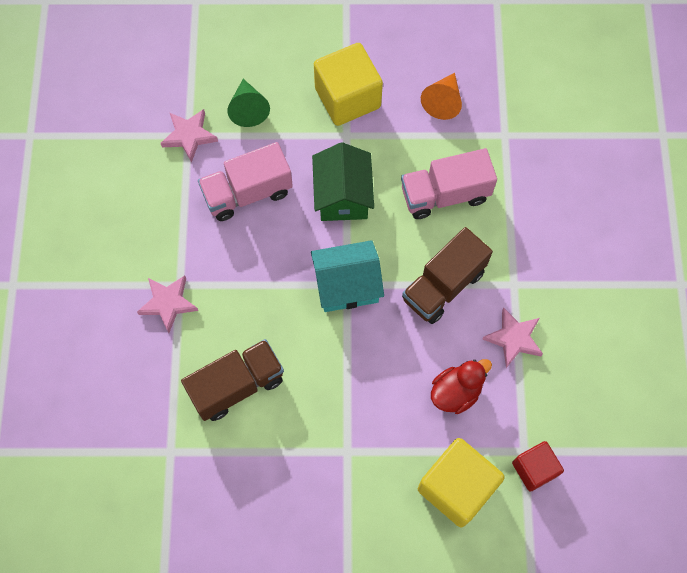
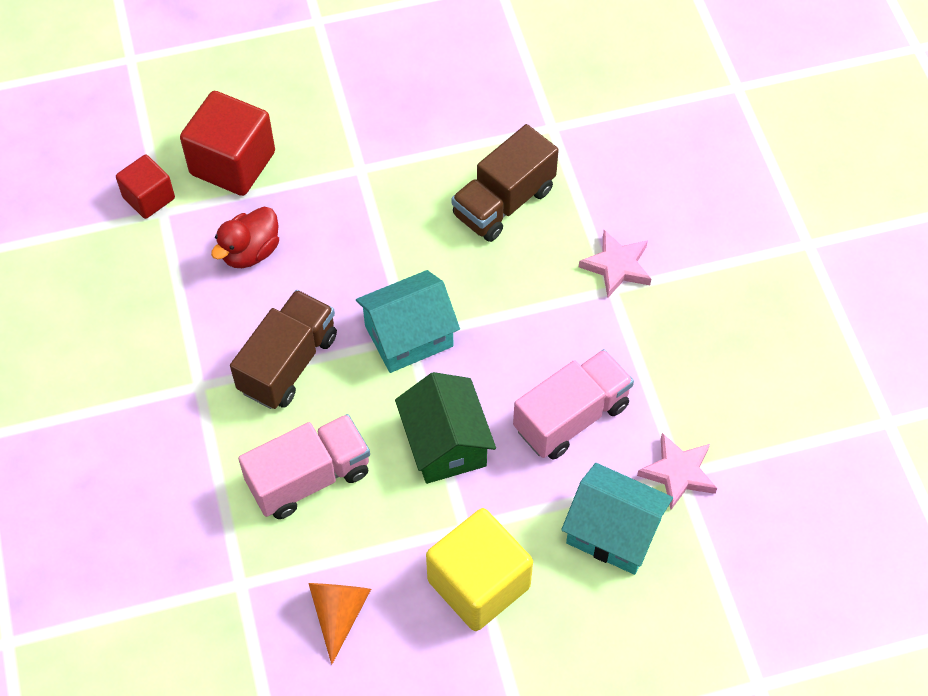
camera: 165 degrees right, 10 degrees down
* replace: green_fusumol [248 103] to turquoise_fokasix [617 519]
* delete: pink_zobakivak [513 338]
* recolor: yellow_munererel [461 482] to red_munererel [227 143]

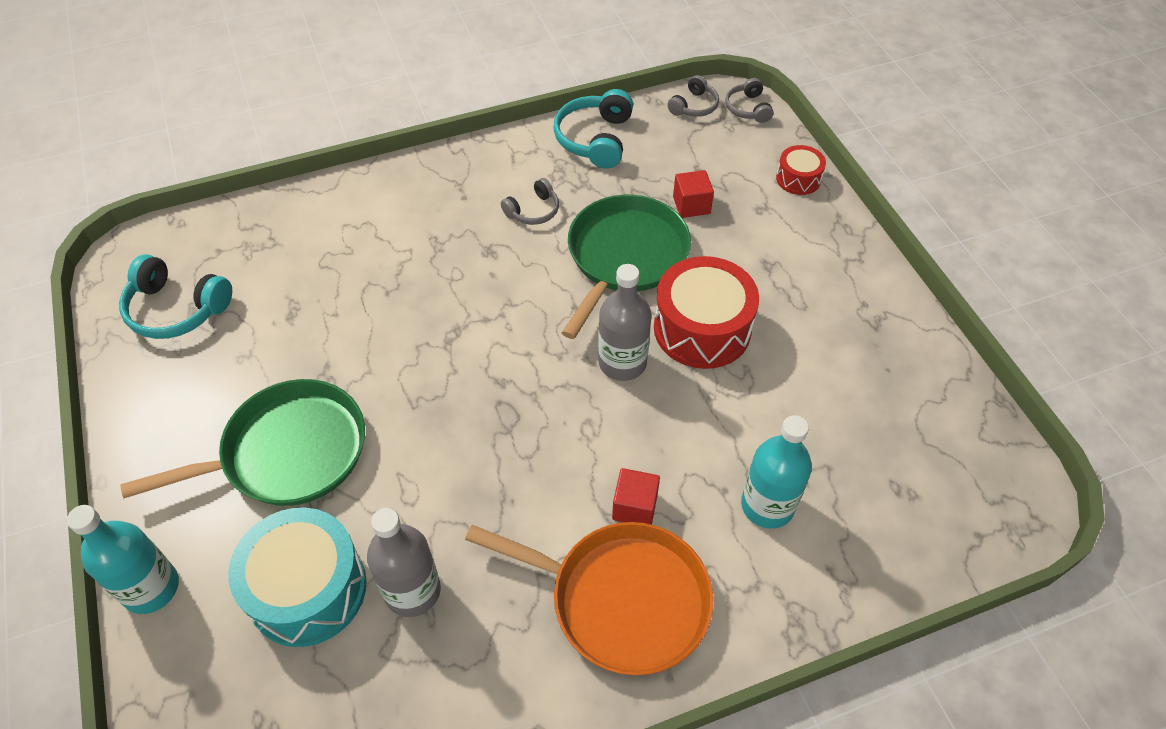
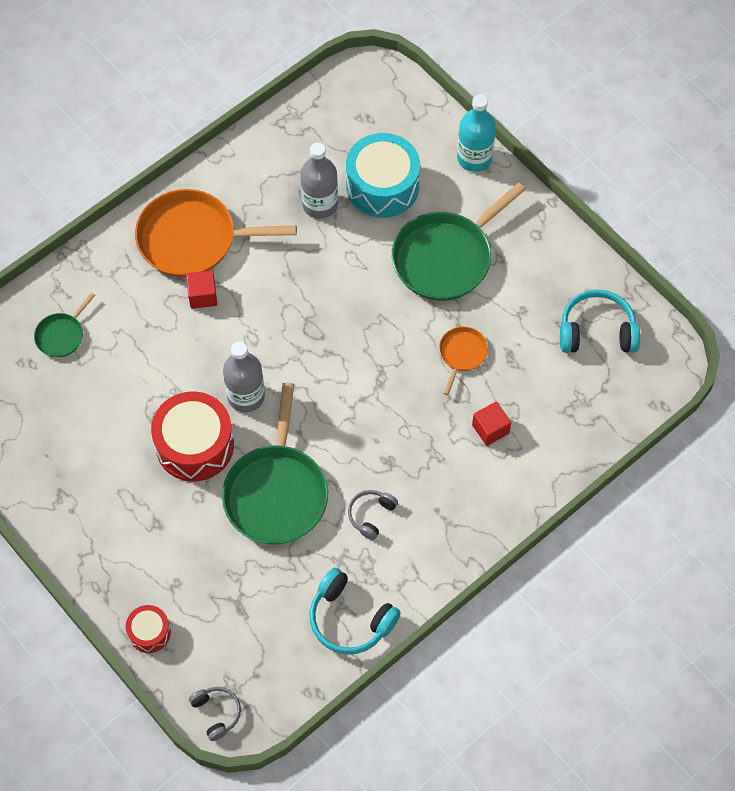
camera: 160 degrees right, 10 degrees up
* delete: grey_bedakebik [693 96]
* rotate: turquoise_bedakebik [593 129] = [355 611] 135 degrees clockwise
* move: red_munererel [693 194] to [491 423]
* delete: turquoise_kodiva [776 472]
* insert: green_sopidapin [64 325]
* insert: orange_sopidapin [463 361]

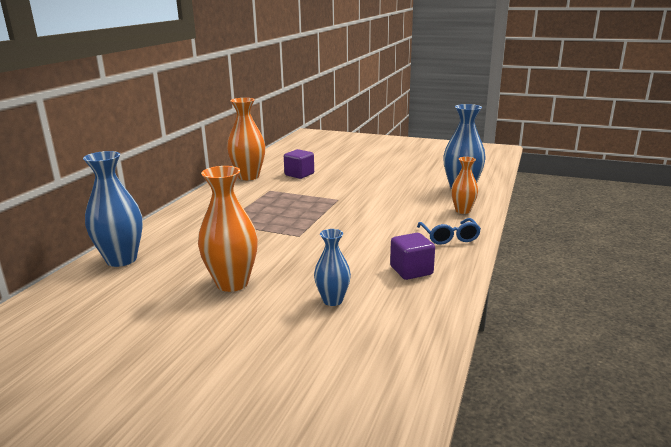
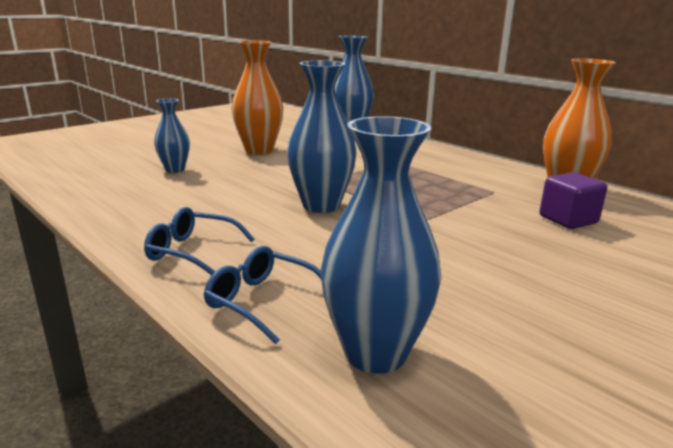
camera: 115 degrees right, 0 degrees up
* replace: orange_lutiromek [464 185] to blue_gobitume [262 295]
* delete: purple_munererel [412 256]
* insert: blue_lutiromek [321 137]

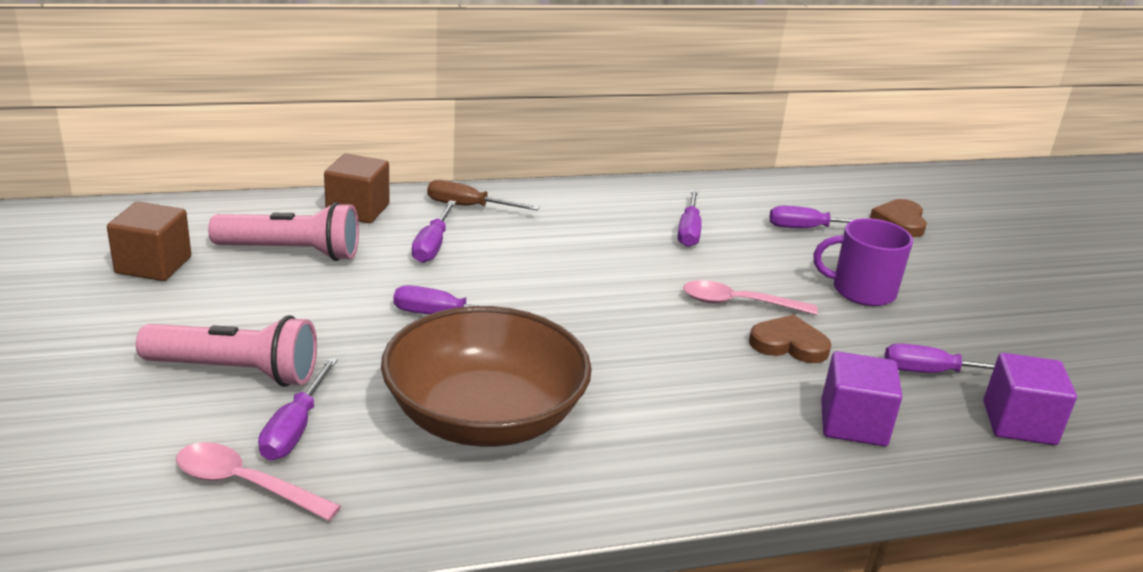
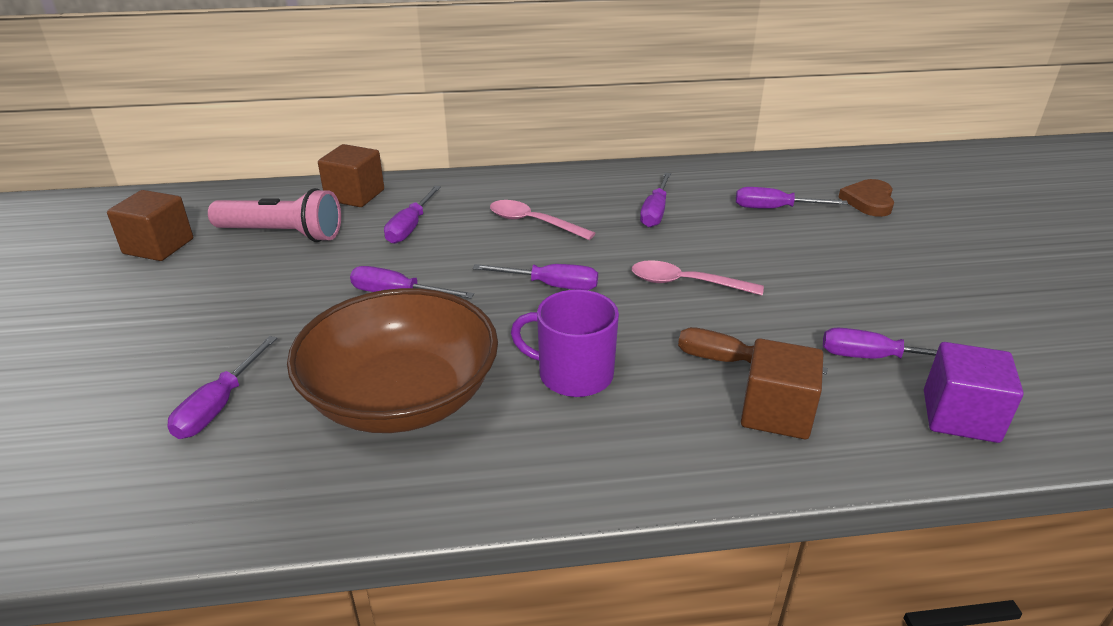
camera: 10 degrees right, 5 degrees up
* move: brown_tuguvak [483 195] to [753 351]
* move: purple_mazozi [863 262] to [565 343]
* delete: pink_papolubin [226 351]
* delete: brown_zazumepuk [790 339]
* recolor: purple_munererel [861 398] to brown_munererel [782 388]
* move: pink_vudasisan [258 481] to [542 220]
* insert: purple_tuguvak [535 277]

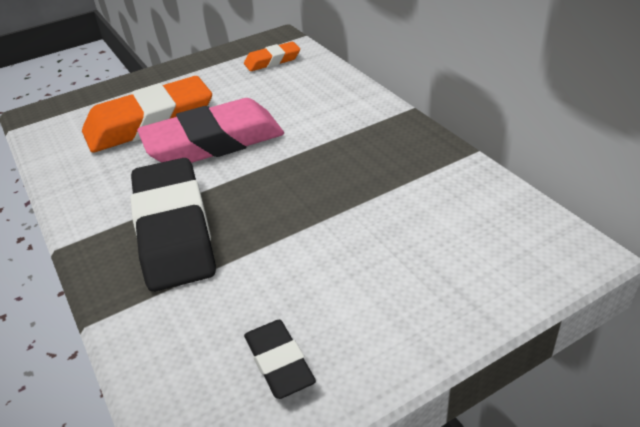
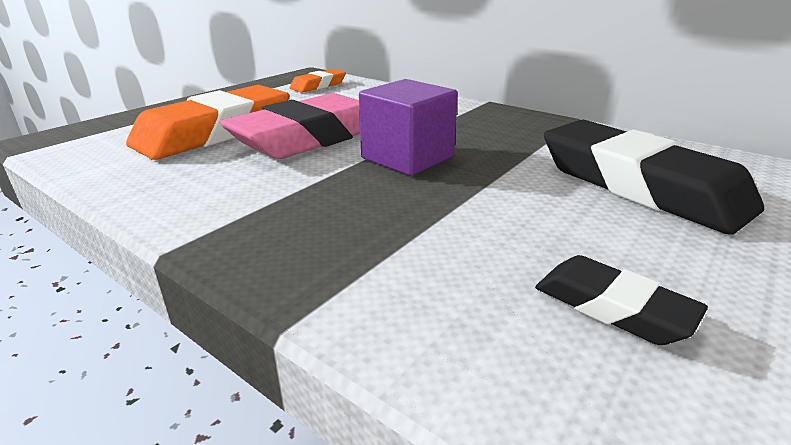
camera: 25 degrees left, 10 degrees down
* move: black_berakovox [173 225] to [654 177]
* insert: purple_munererel [408 127]

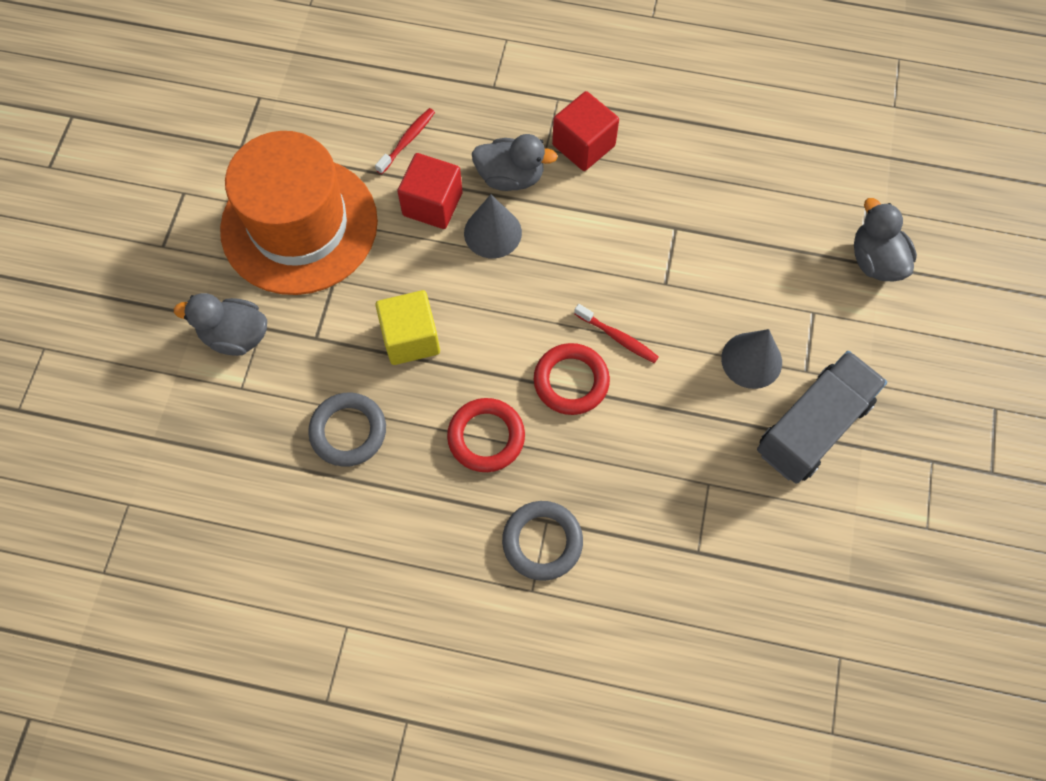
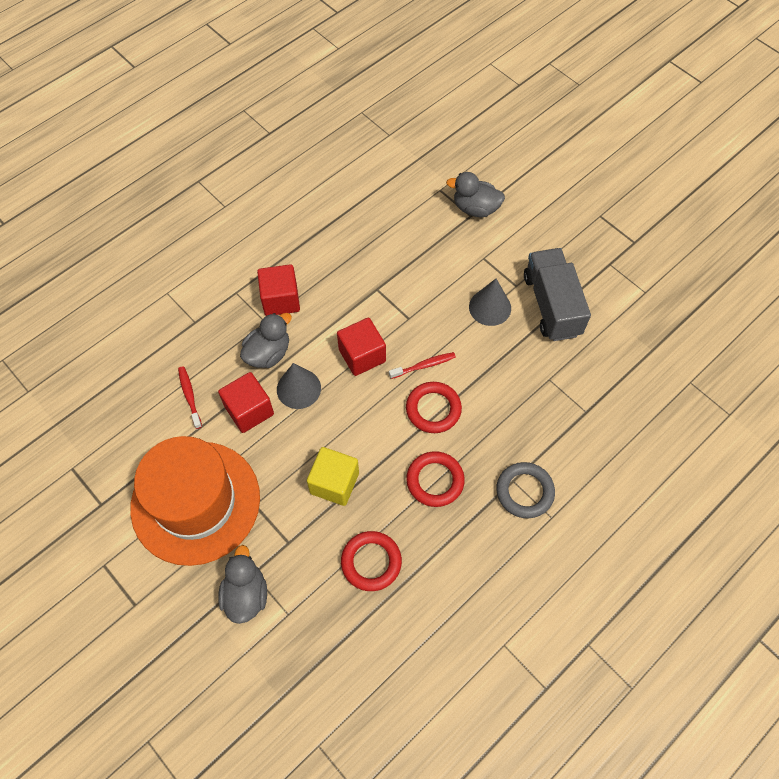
camera: 55 degrees left, 5 degrees down
* rotate: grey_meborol [220 324] = [242 584] 135 degrees clockwise
* recolor: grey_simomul [347 430] to red_simomul [371 561]
* insert: red_munererel [361 347]

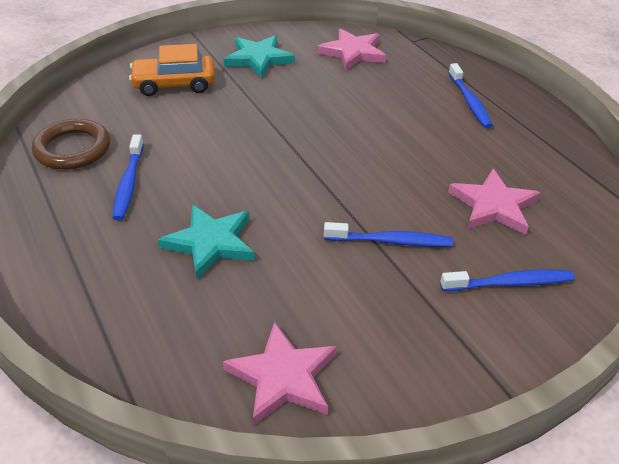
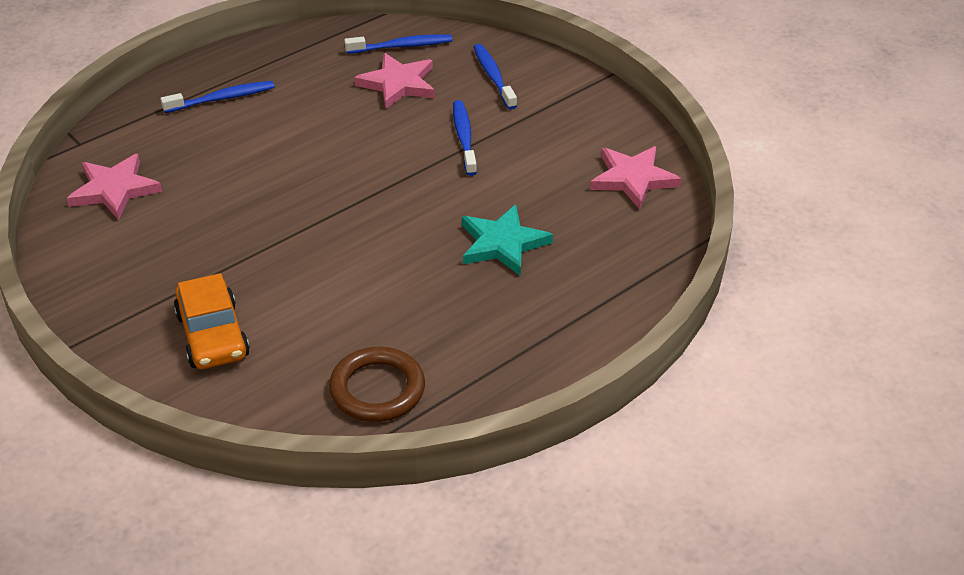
camera: 100 degrees left, 0 degrees up
* delete: turquoise_zobakivak [259 56]
* move: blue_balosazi [128 177] to [398 44]

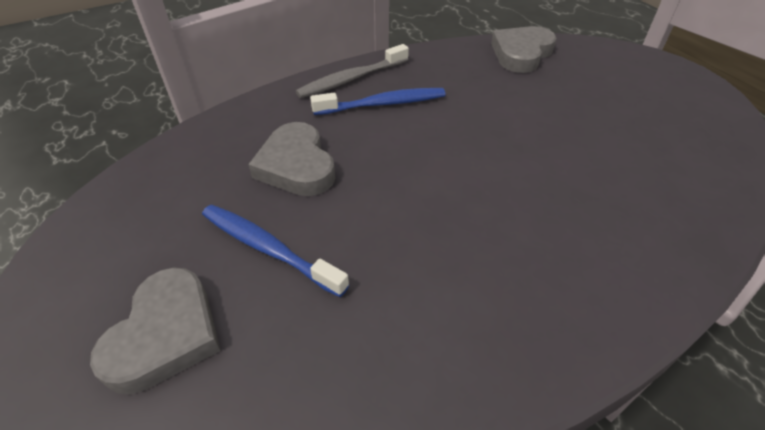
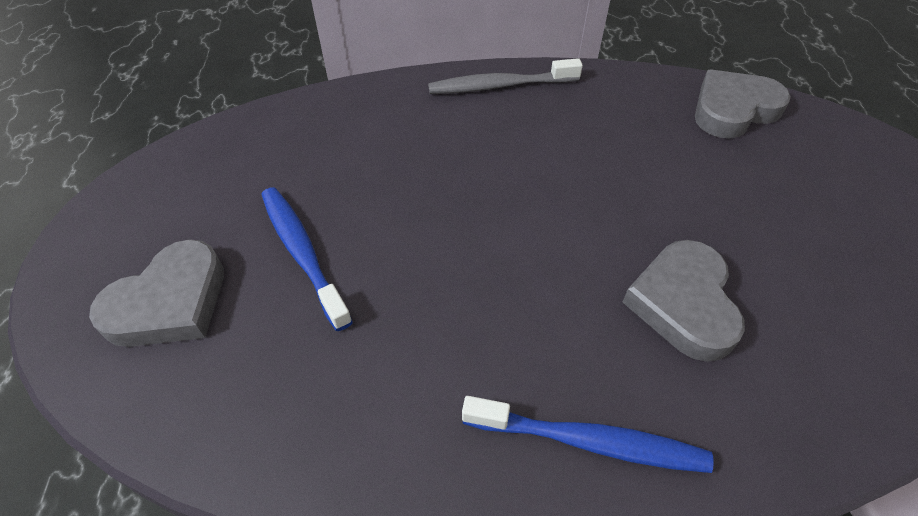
camera: 25 degrees right, 5 degrees up
* move: blue_balosazi [377 101] to [588 434]
* move: grey_zazumepuk [291 159] to [684 301]

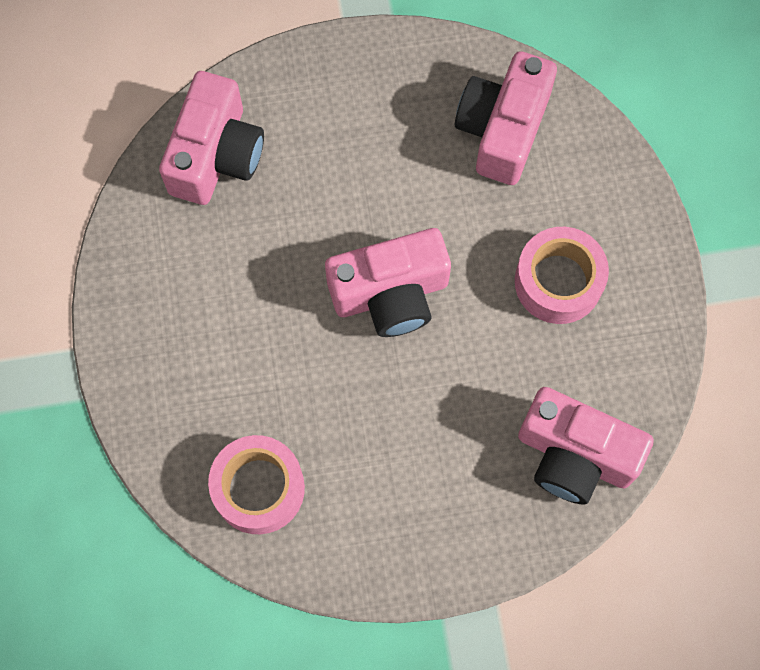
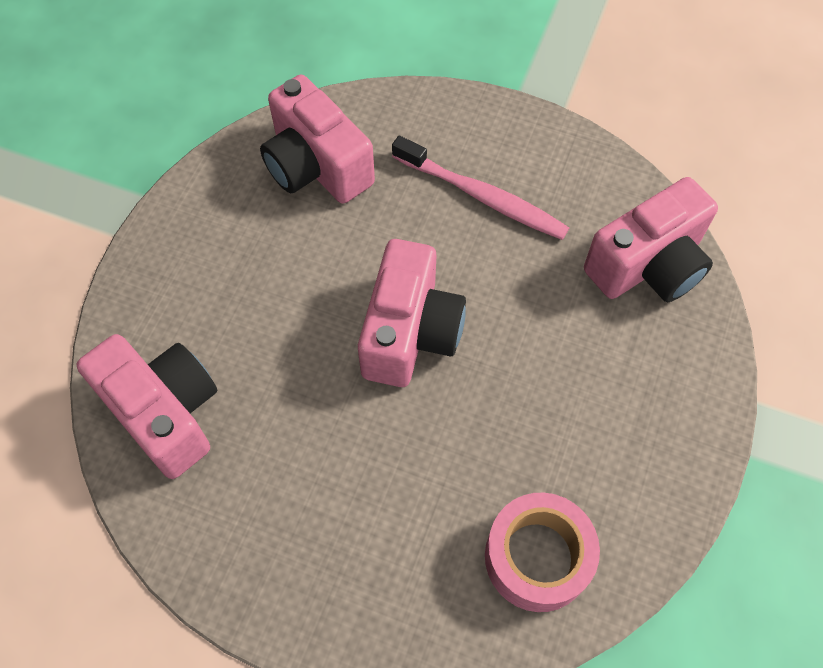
camera: 60 degrees left, 10 degrees down
* replace: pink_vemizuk [562 275] to pink_balosazi [480 188]

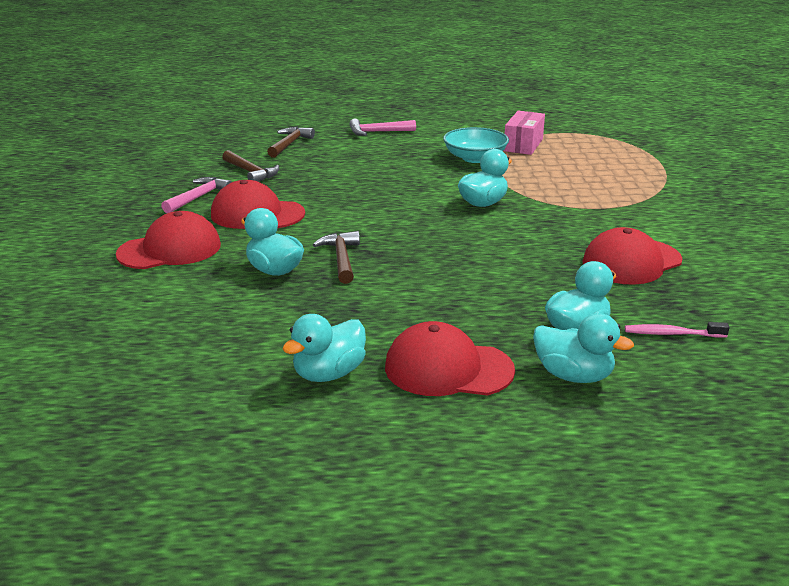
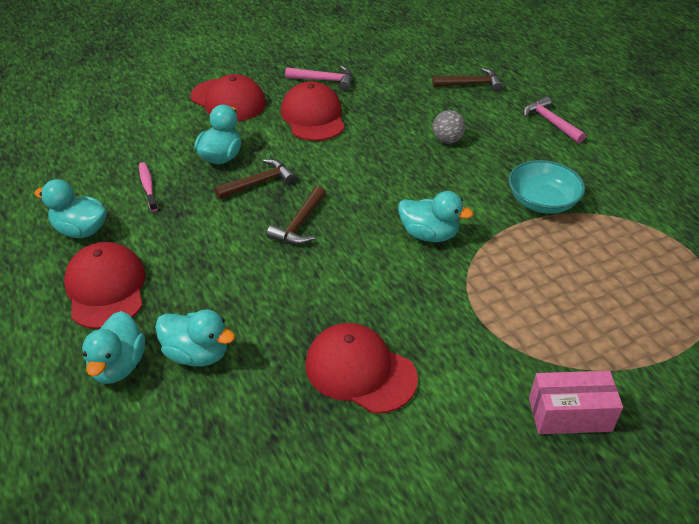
camera: 65 degrees right, 15 degrees up
* move: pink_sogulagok [524 133] to [576 402]
* move: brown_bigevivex [250 166] to [296 215]
* move: pink_balosazi [677 330] to [148 187]
* insert: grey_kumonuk [449 127]

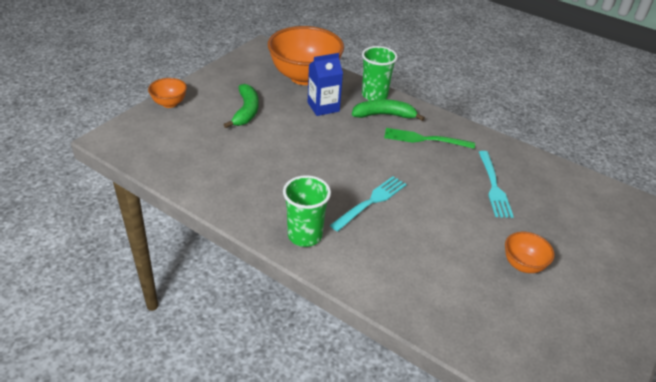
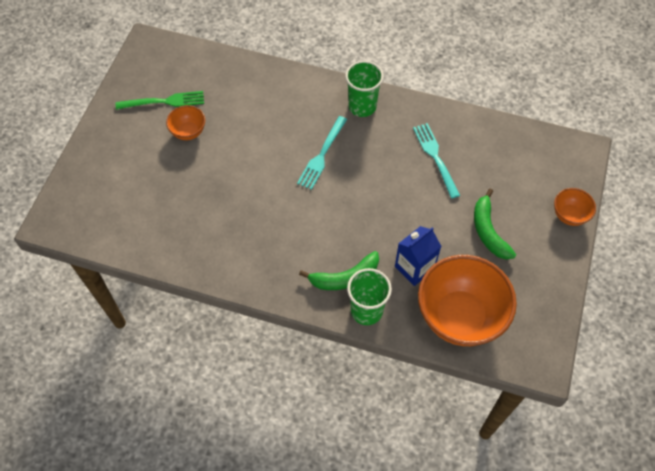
camera: 165 degrees right, 20 degrees up
* move: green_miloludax [429 138] to [160 100]
* move: turquoise_miloludax [496 184] to [436 161]

